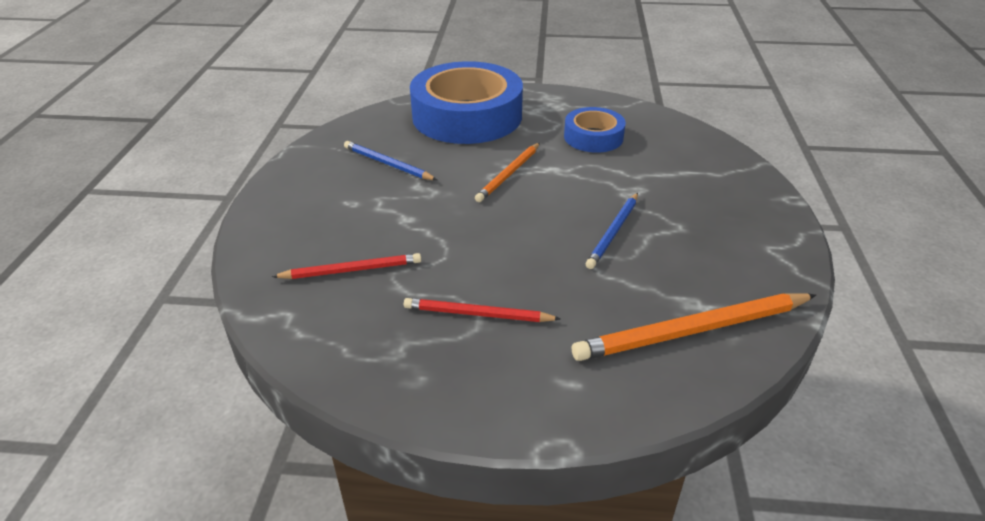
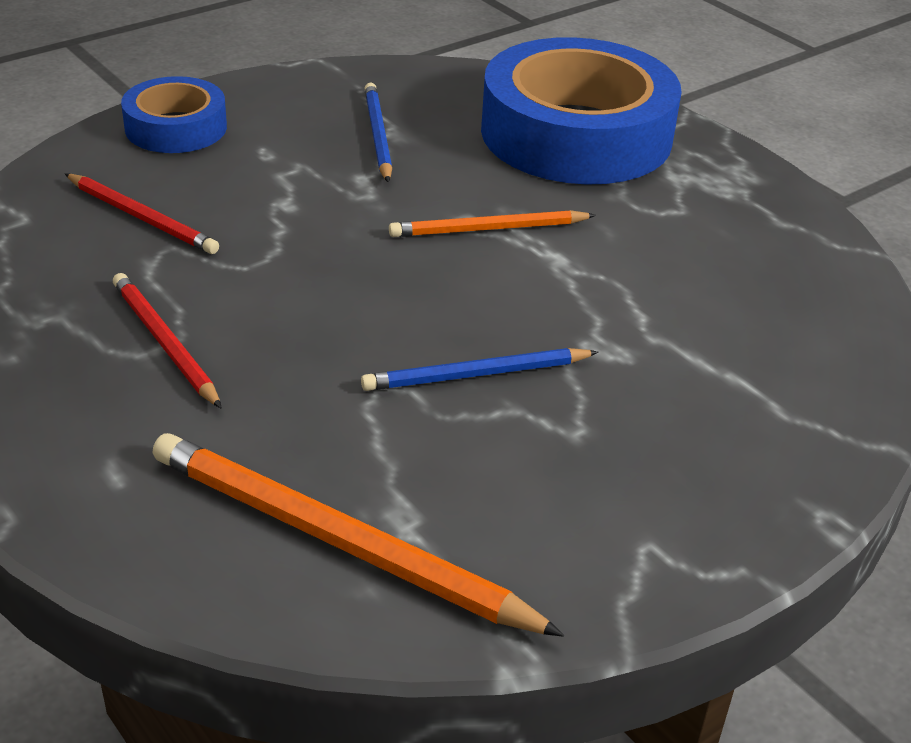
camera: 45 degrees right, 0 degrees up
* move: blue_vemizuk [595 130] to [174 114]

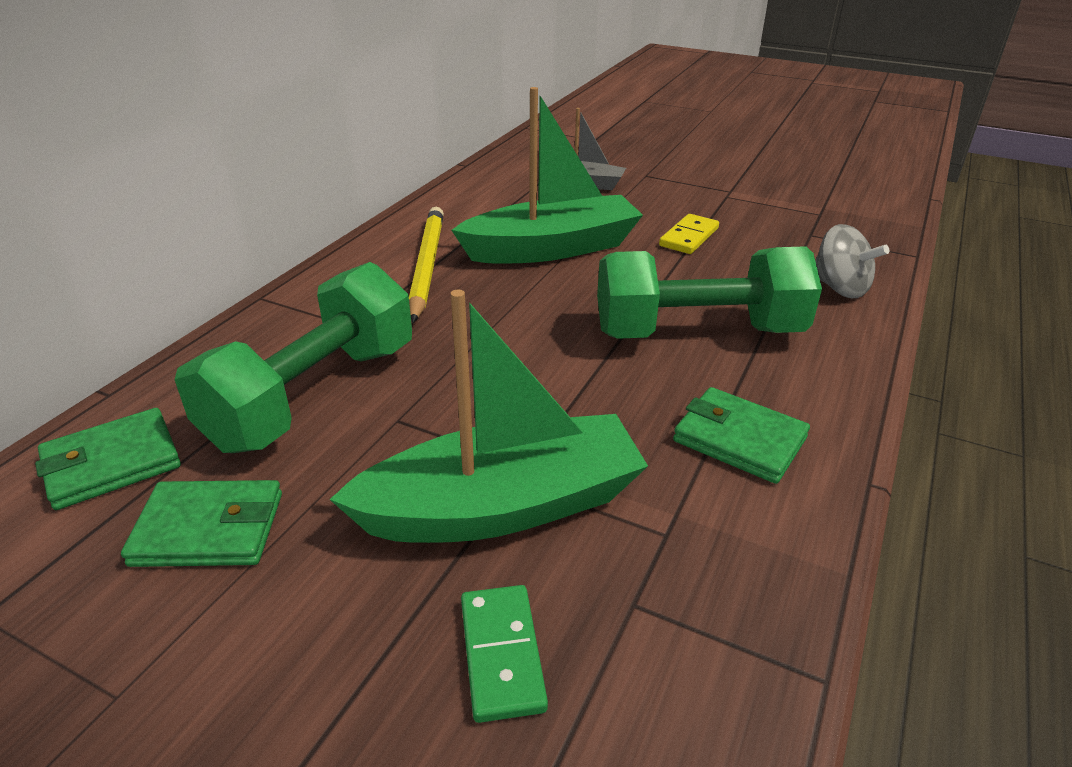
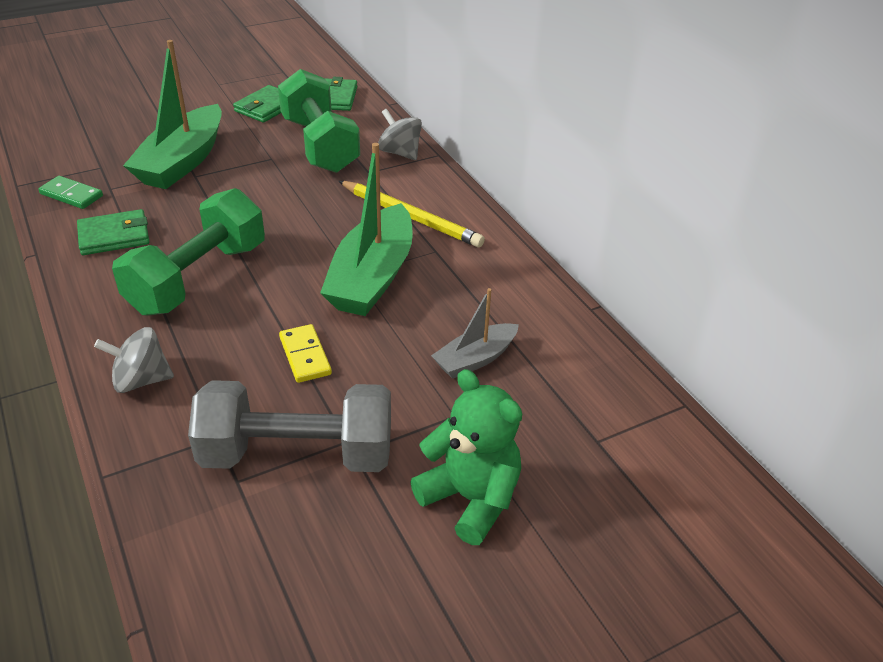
camera: 125 degrees right, 5 degrees up
* move: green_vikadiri [504 654] to [70 192]
* insert: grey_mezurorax [400 134]
* insert: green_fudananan [466 457]
* insert: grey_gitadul [289 426]

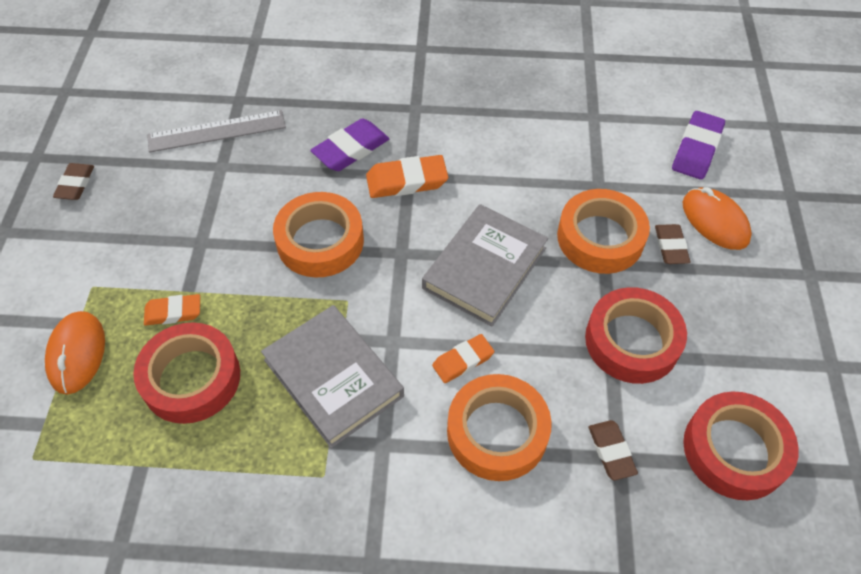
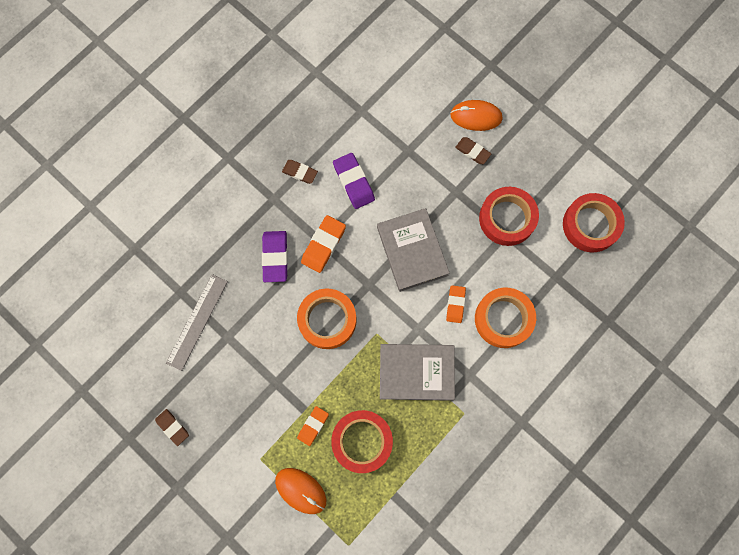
camera: 50 degrees left, 20 degrees up
* move: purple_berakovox [698 145] to [354 181]
* delete: orange_vemizuk [603 231]
* move: brown_berakovox [613 450] to [300 172]

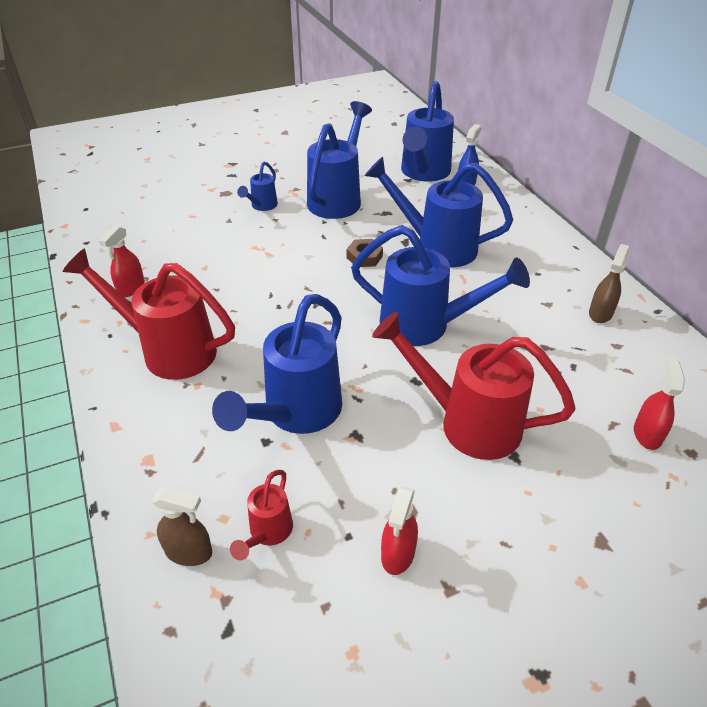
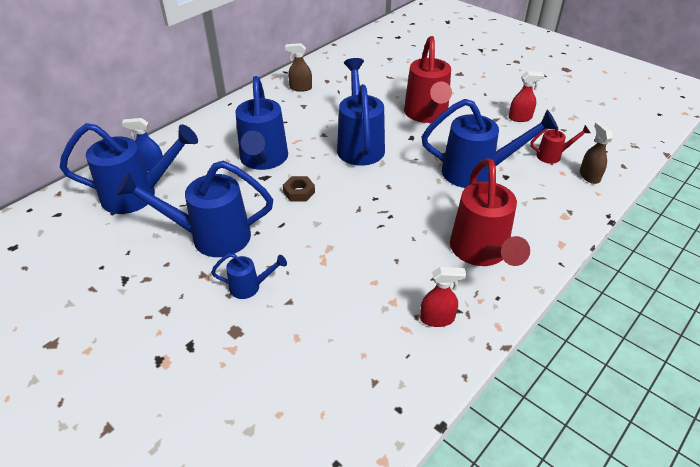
camera: 115 degrees left, 0 degrees up
* delete: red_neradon [659 403]

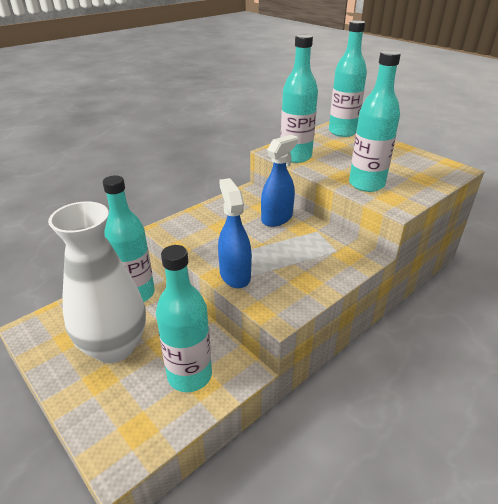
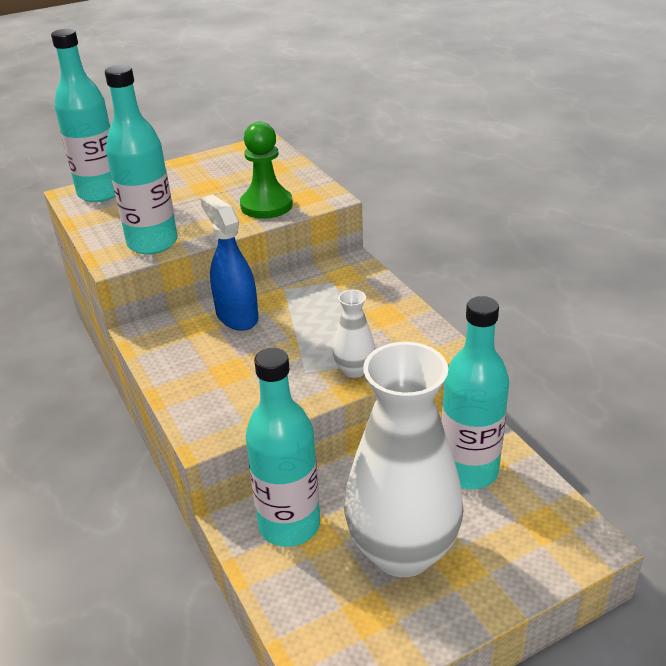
camera: 75 degrees left, 0 degrees up
* replace: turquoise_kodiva [375 121] to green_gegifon [266 170]
* replace: blue_neradon [235 233] to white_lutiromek [354 334]

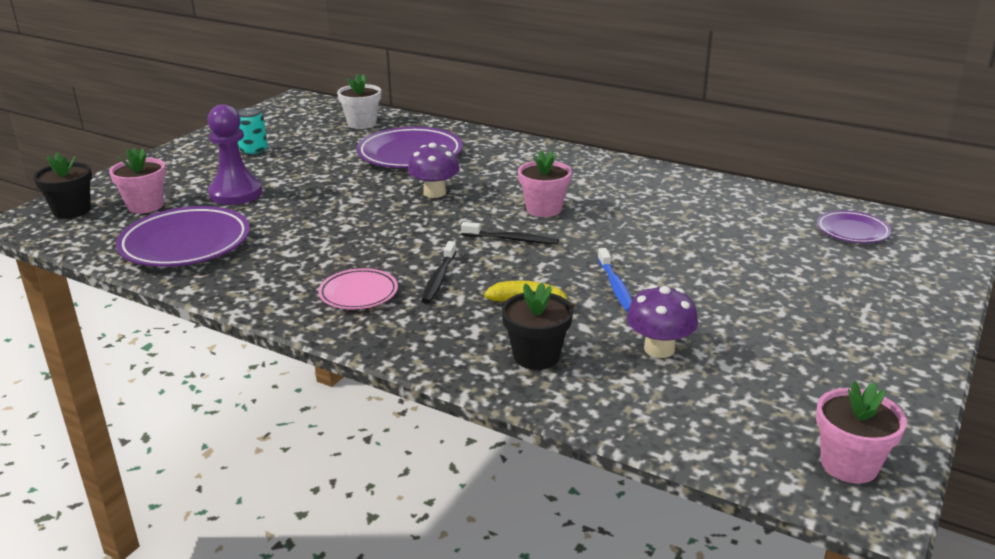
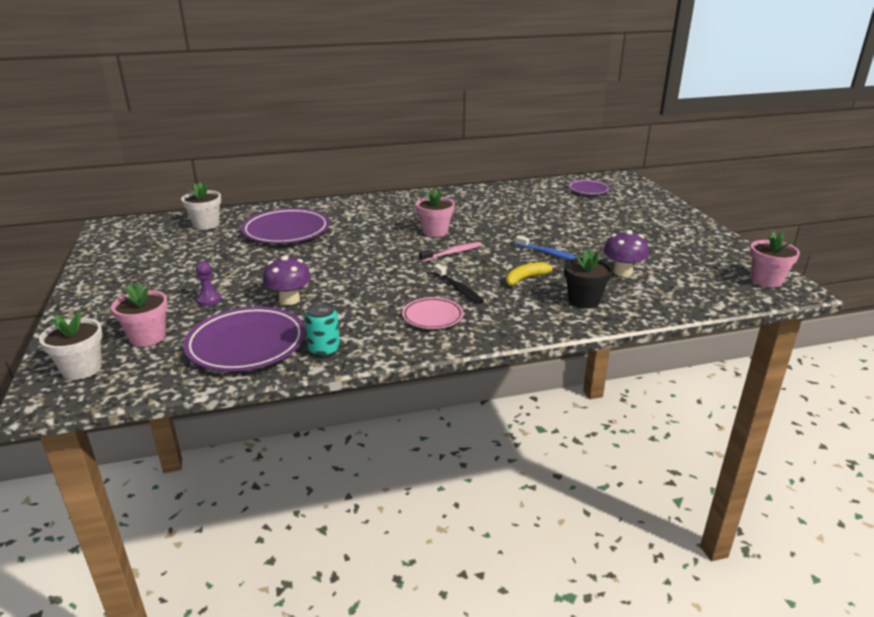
camera: 45 degrees left, 0 degrees up
* resize: purple_gegifon [234 154] = [209 283] x0.50
* move: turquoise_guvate [252 132] to [322 329]
* move: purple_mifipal [434 170] to [287 280]
* recolor: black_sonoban [62 185] to white_sonoban [71 345]
* recolor: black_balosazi [510 233] to pink_balosazi [450 252]

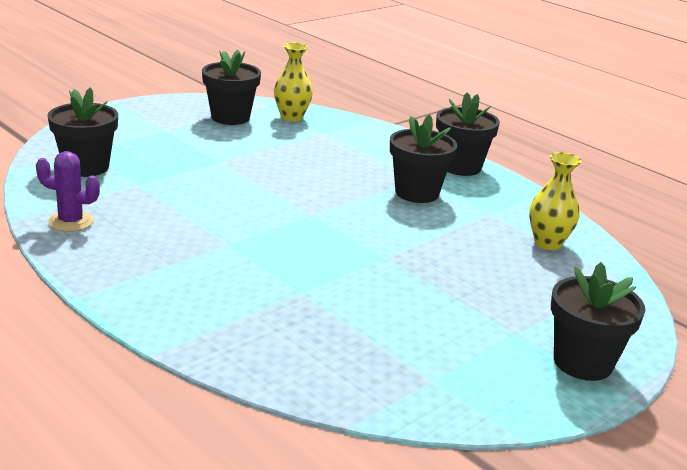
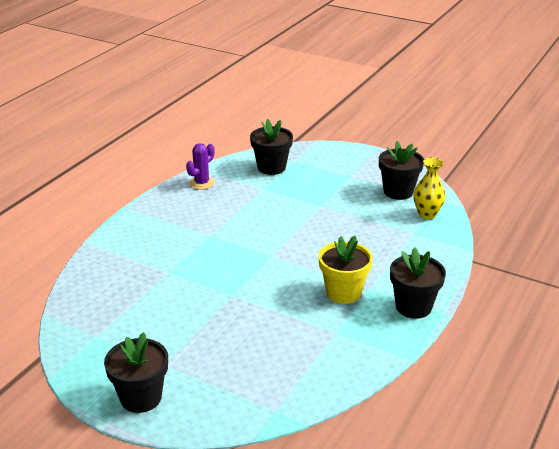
camera: 75 degrees right, 5 degrees up
* recolor: black_sonoban [423 158] to yellow_sonoban [345 270]
* rotate: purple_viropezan [68 191] = [200 166] 45 degrees clockwise
* delete: yellow_lutiromek [555 201]

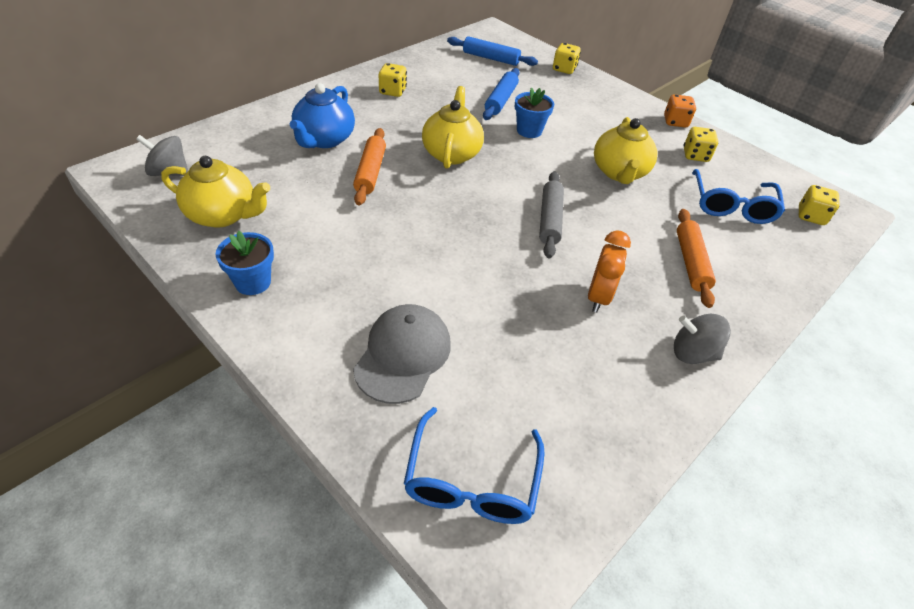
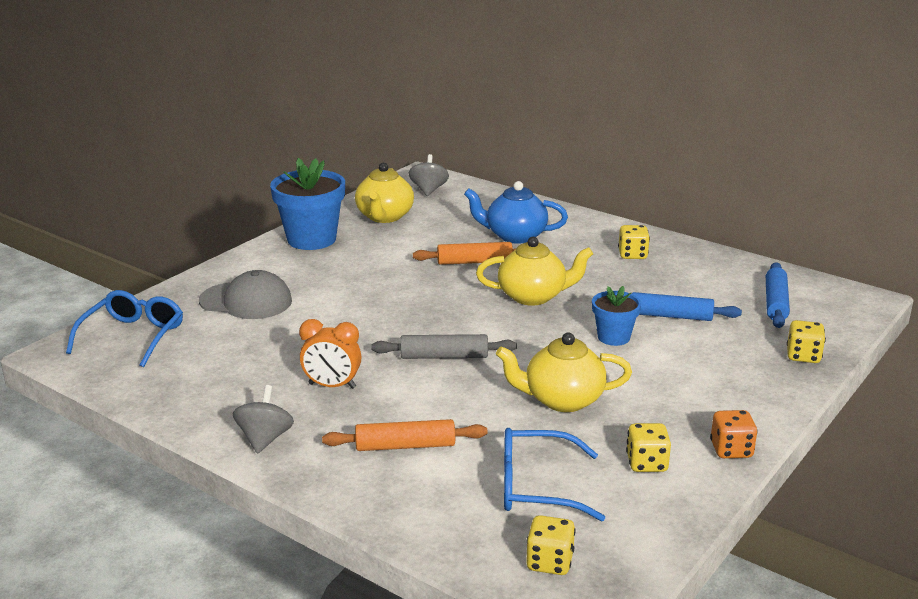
camera: 85 degrees right, 20 degrees down
* resize: blue_sonoban [244 263] = [307 204] x1.78
* rotate: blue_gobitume [474 465] = [124 328] 105 degrees clockwise

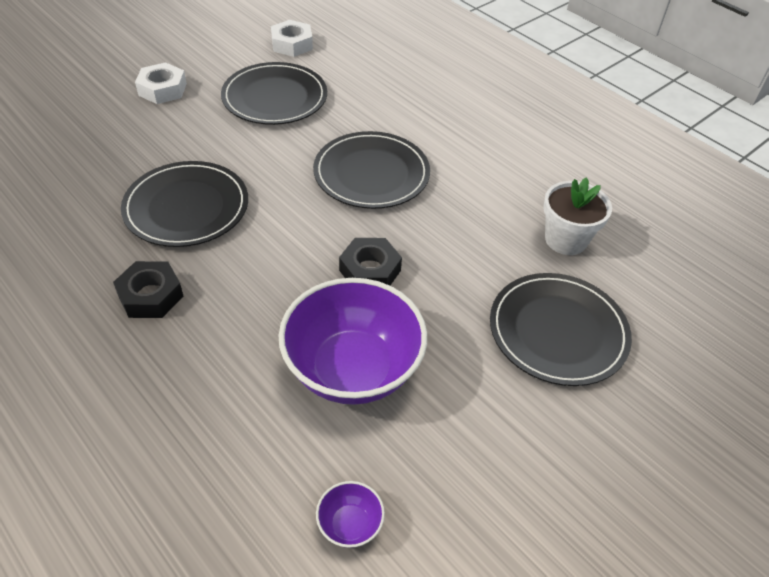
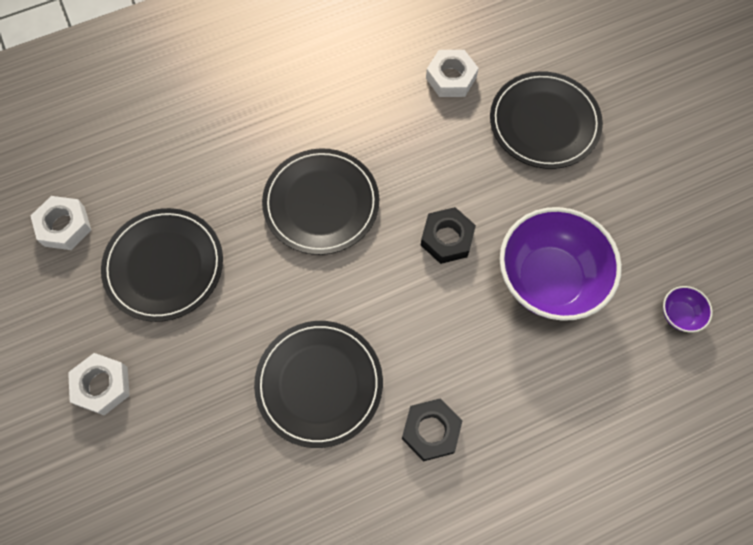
camera: 70 degrees left, 20 degrees up
* replace: white_sonoban [577 216] to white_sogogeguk [452 73]

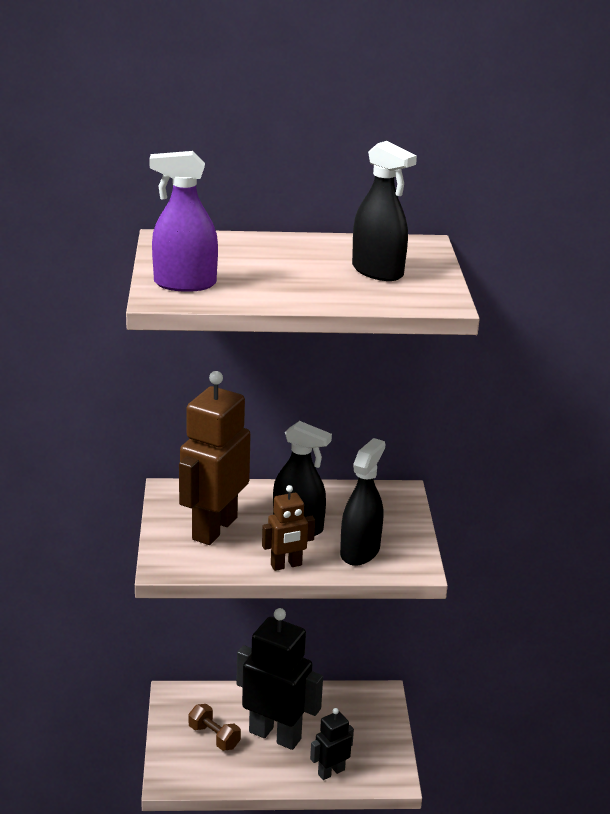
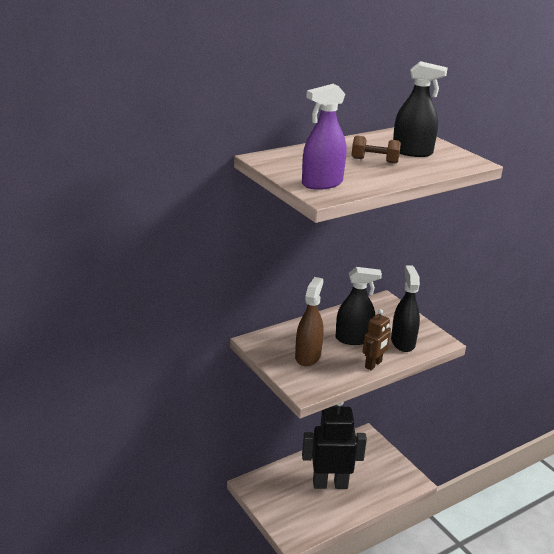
camera: 30 degrees left, 0 degrees up
* replace: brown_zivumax [215 458] to brown_neradon [309 321]
* move: brown_gitadul [214 727] to [376 150]
* delete: black_zivumax [332 744]

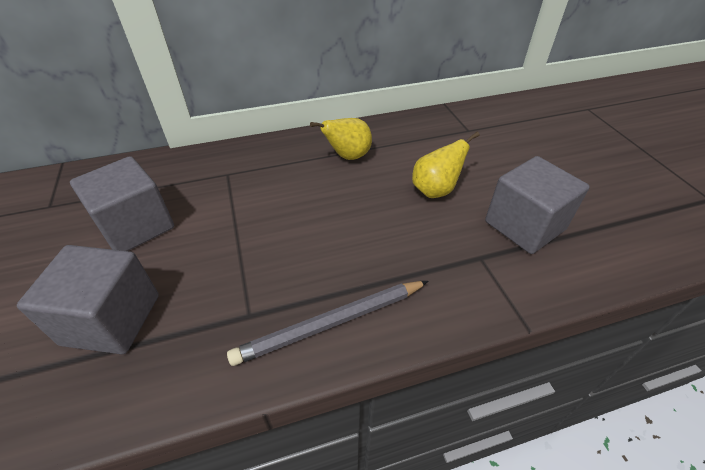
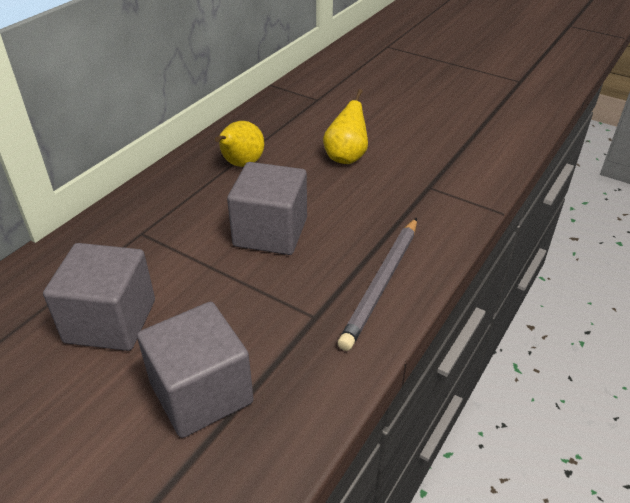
camera: 40 degrees left, 5 degrees down
* move: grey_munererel [537 205] to [267 208]

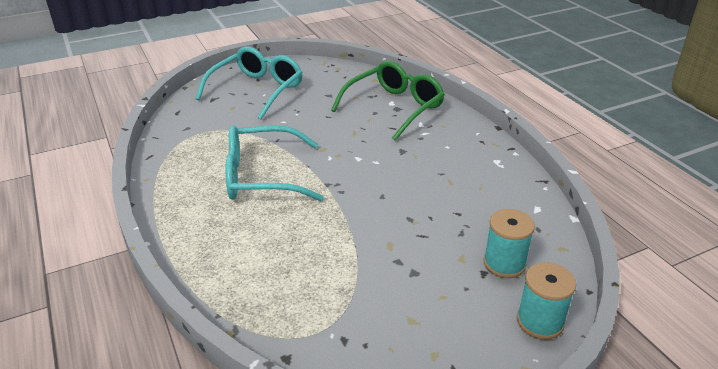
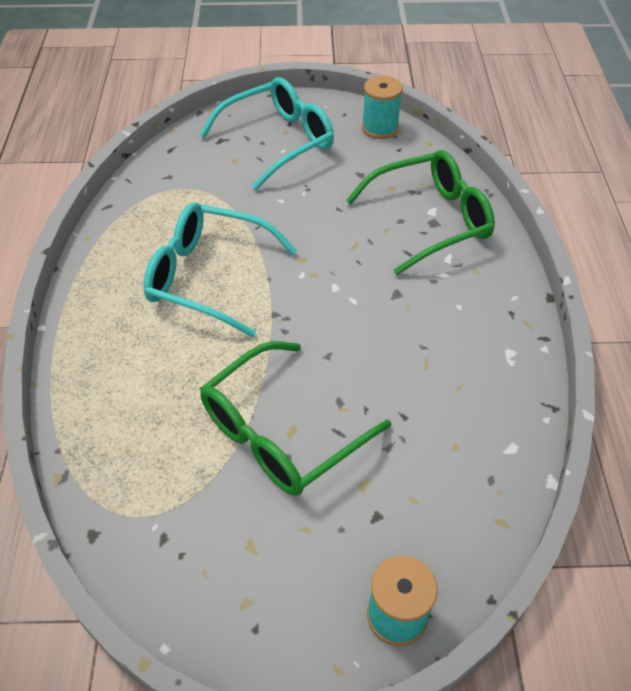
camera: 25 degrees right, 15 degrees up
* move: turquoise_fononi [509 243] to [382 107]
* insert: green_gobitume [295 418]

